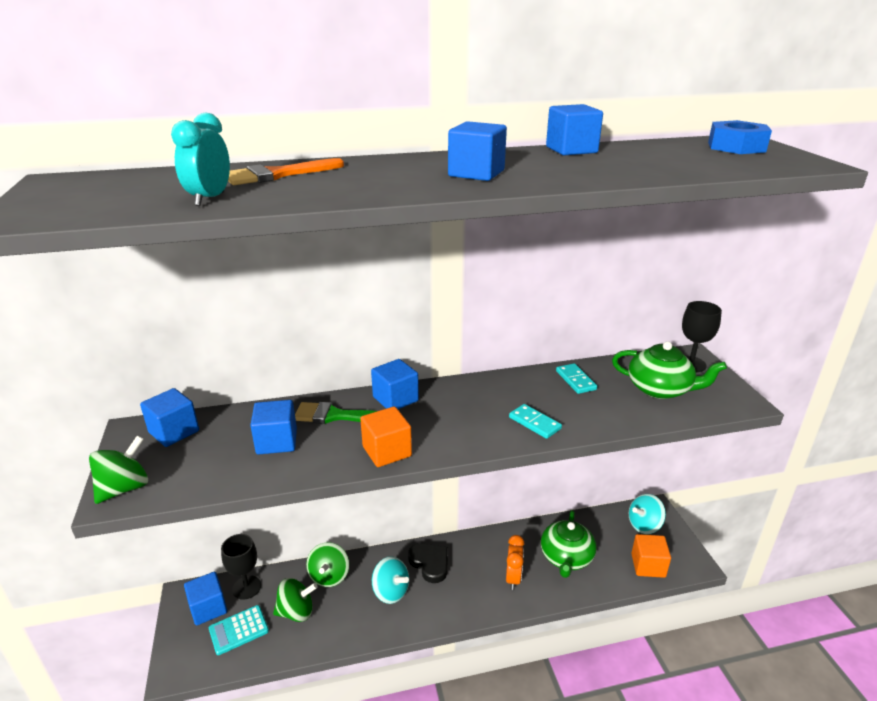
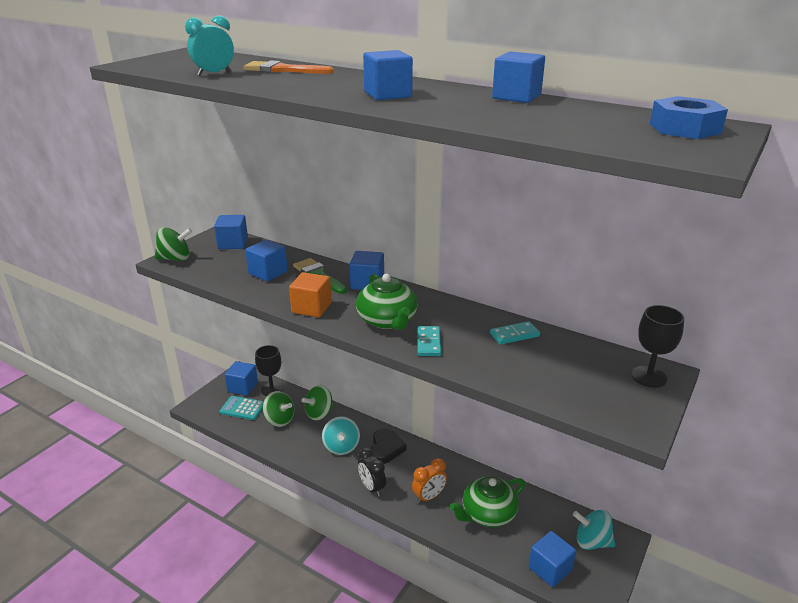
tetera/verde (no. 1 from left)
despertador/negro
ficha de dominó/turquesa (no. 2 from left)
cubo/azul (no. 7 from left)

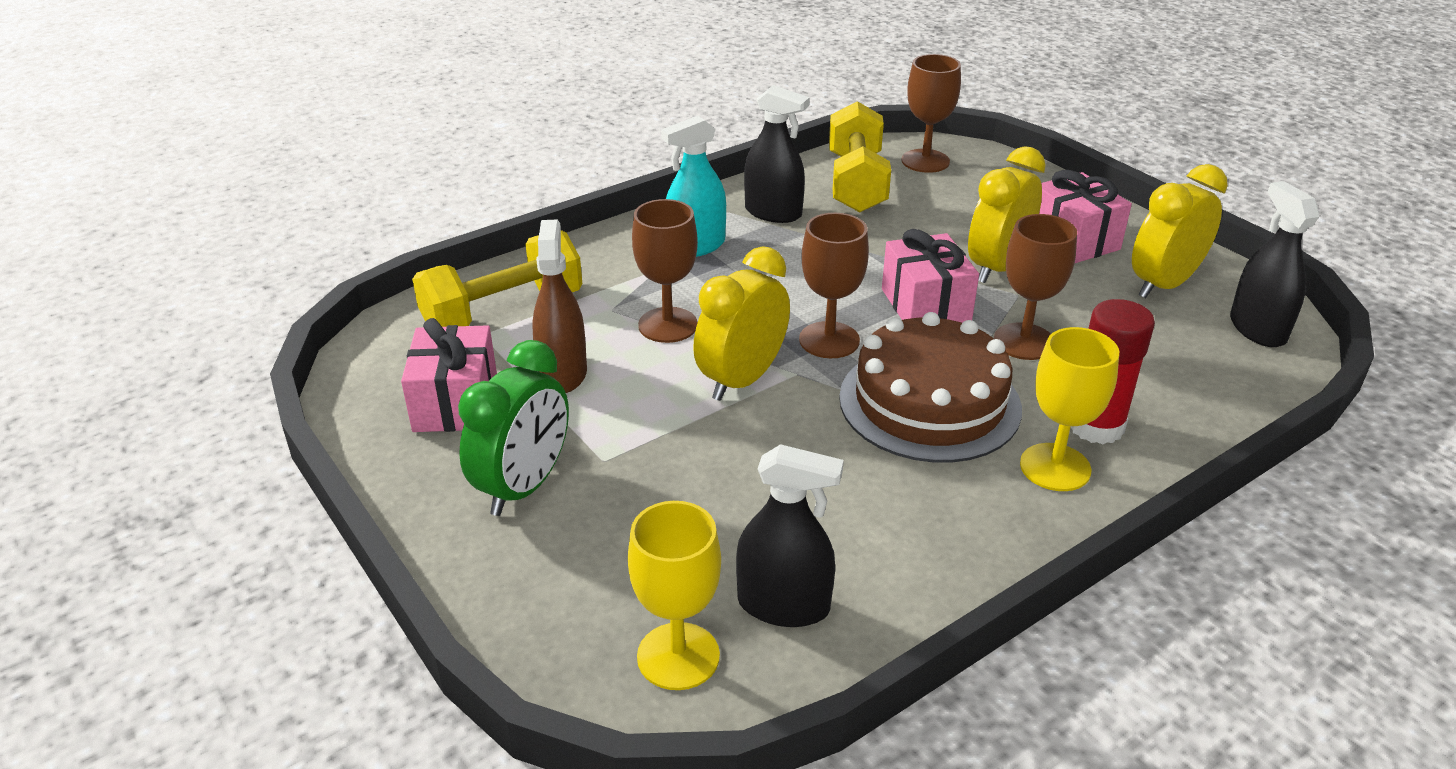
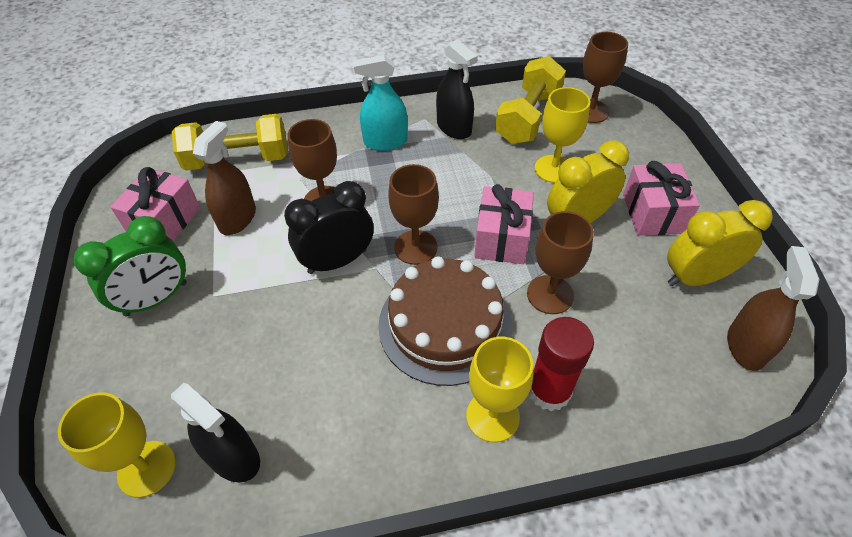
despertador/negro
copa/amarillo (no. 3 from left)
pulverizador/marrón (no. 2 from left)

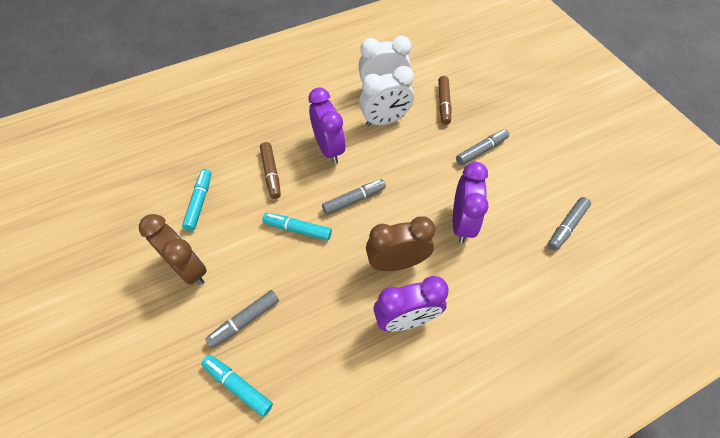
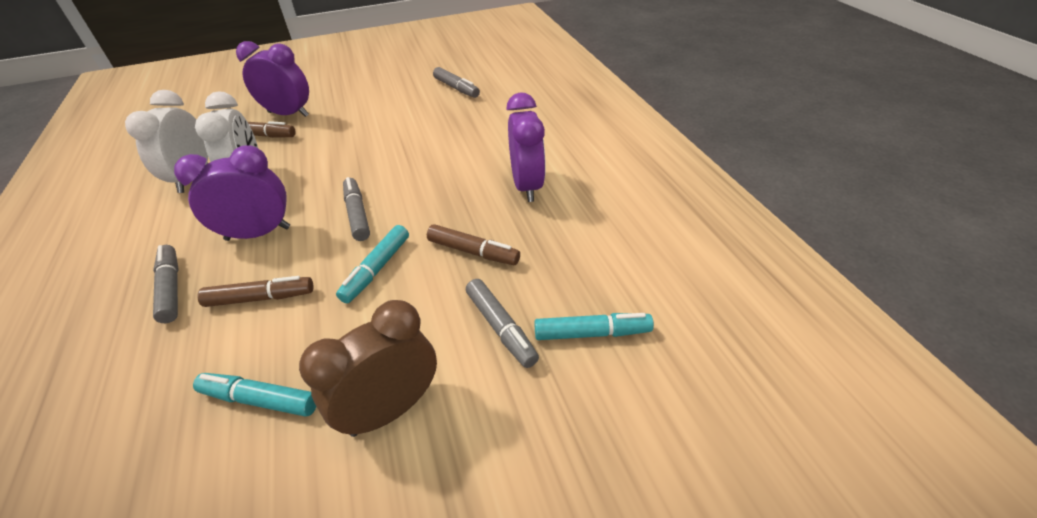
rotulador/gris (no. 1 from left)
despertador/morado (no. 2 from left)
rotulador/marrón (no. 3 from left)
rotulador/turquesa (no. 3 from left)
despertador/marrón (no. 2 from left in the first image)

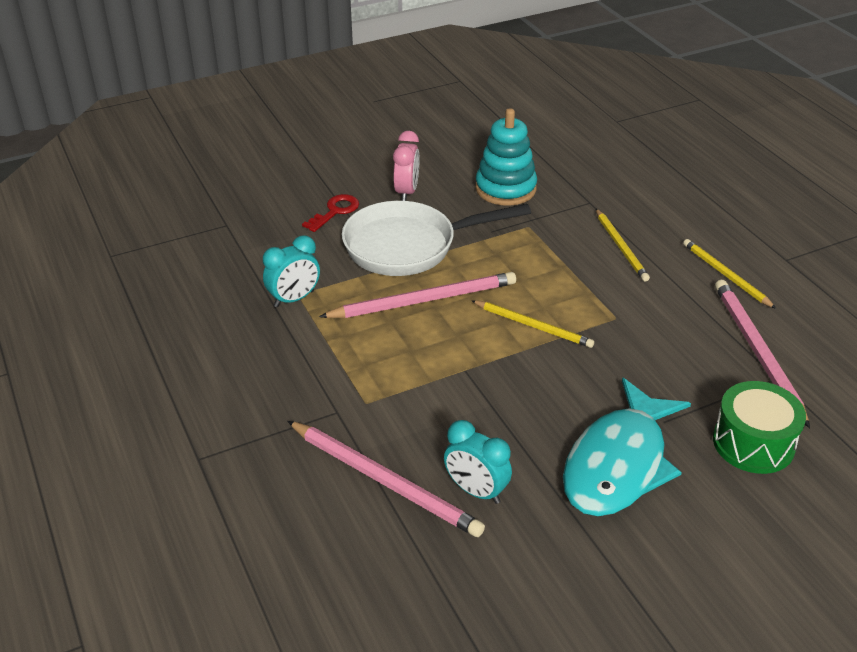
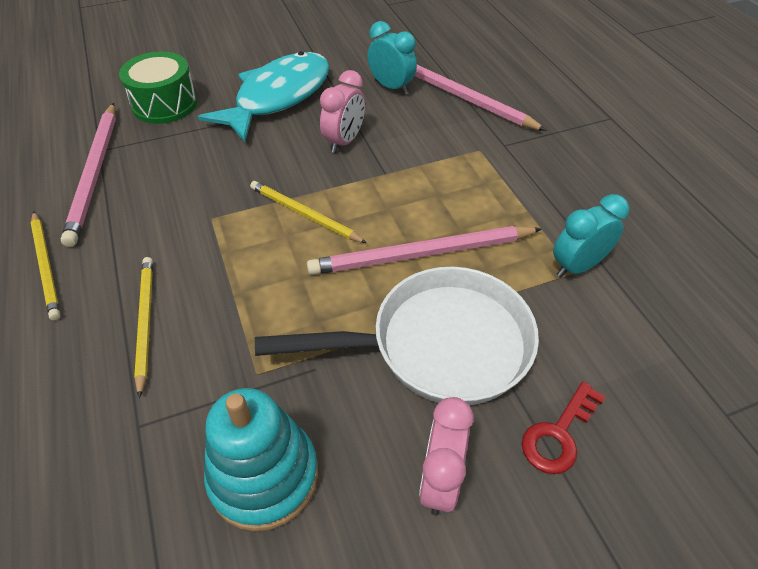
despertador/rosa (no. 1 from left)

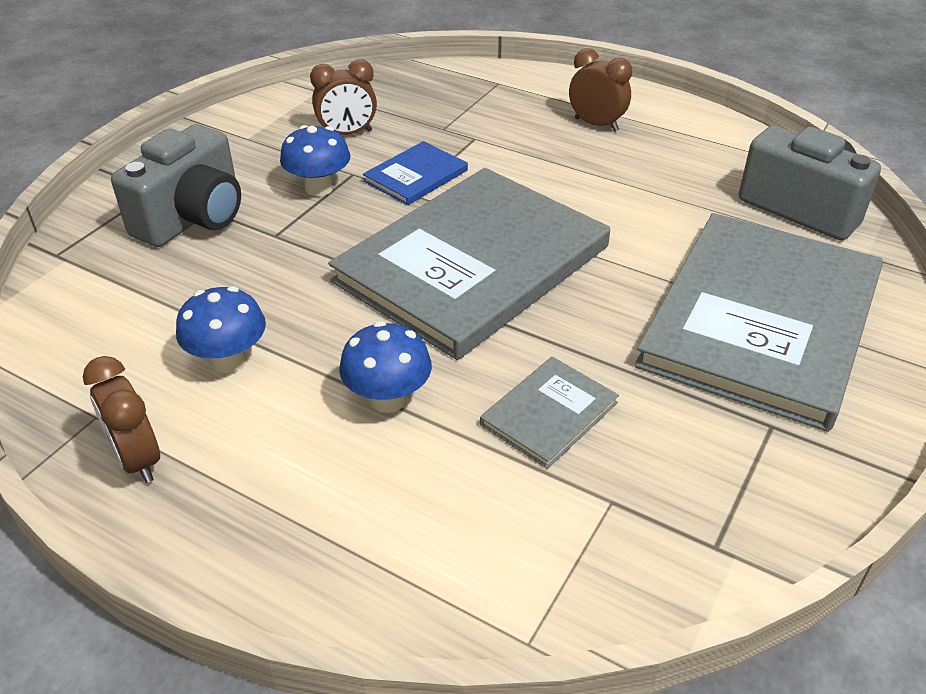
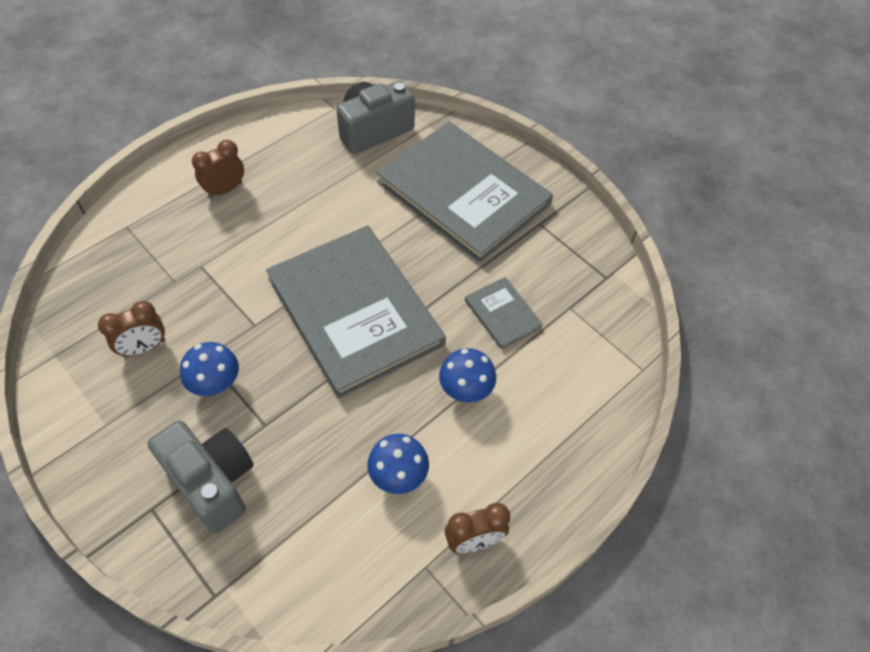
despertador/marrón (no. 1 from left)
libro/azul

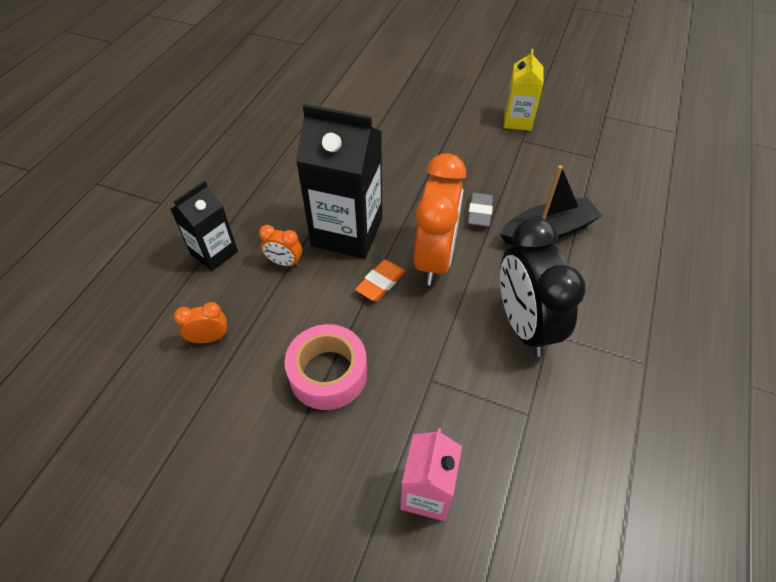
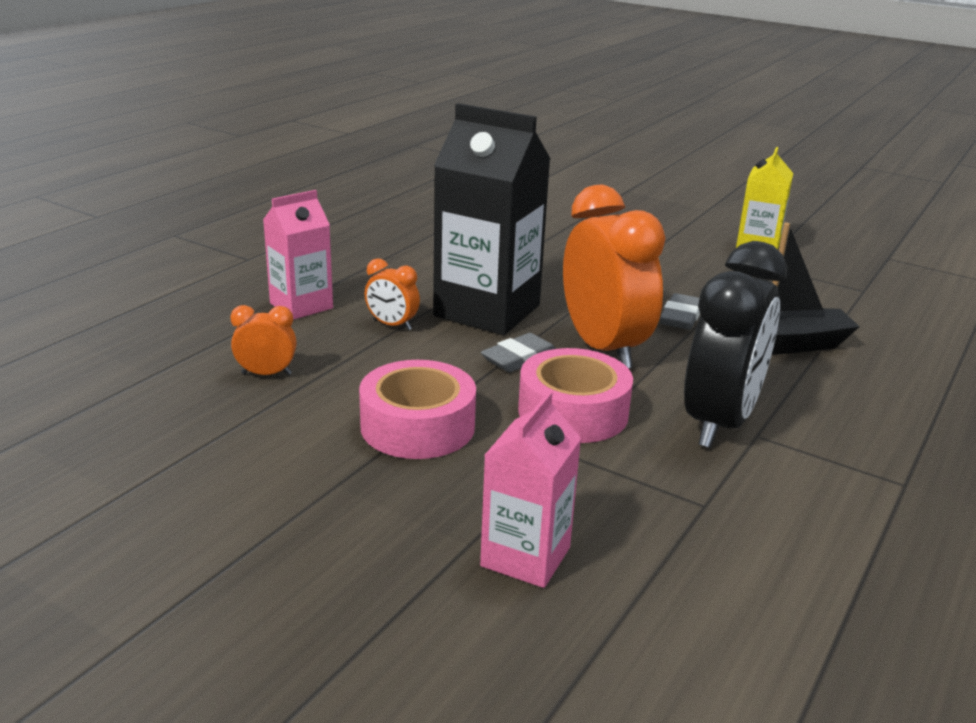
cartón de leche/rosa (no. 1 from left)
goma de borrar/gris (no. 1 from left)
cinta adhesiva/rosa (no. 2 from left)
despertador/naranja (no. 3 from left)
despertador/negro

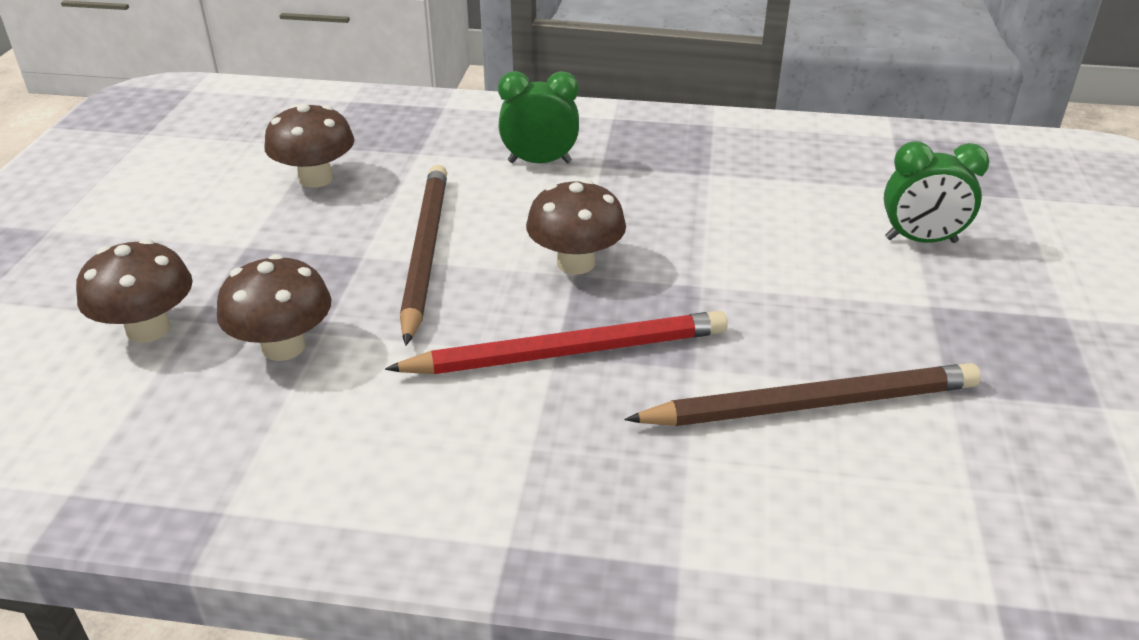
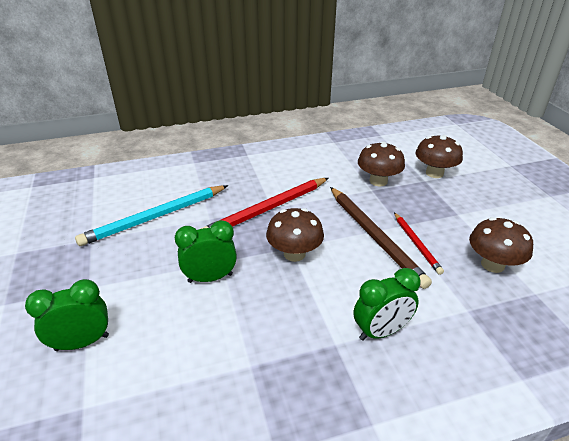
lápiz/turquesa
despertador/verde (no. 2 from left)
lápiz/rojo (no. 2 from left)

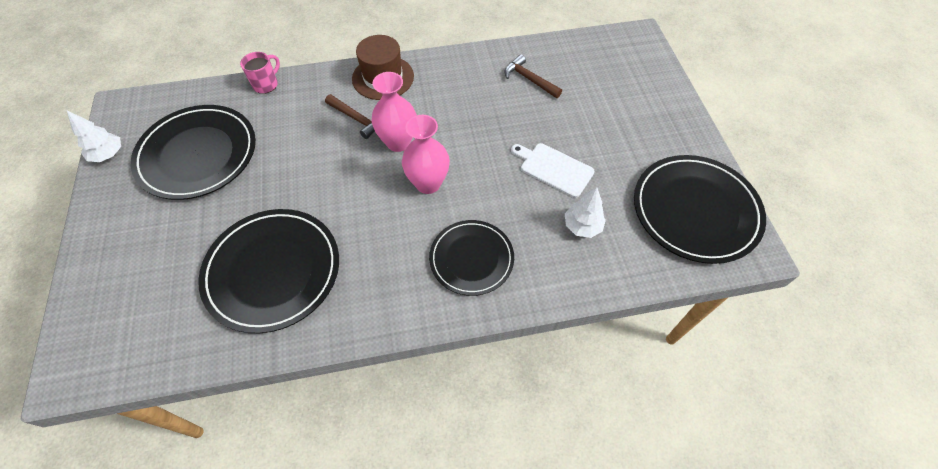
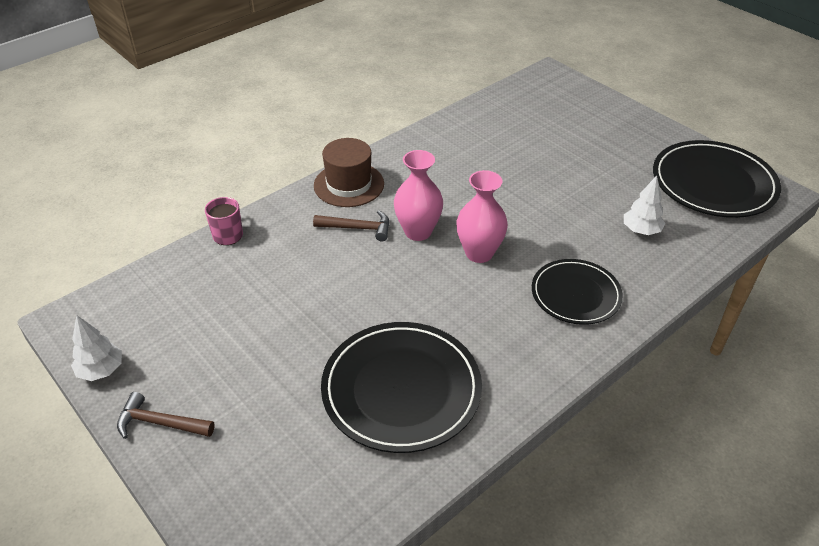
martillo/marrón (no. 1 from left)
plato/negro (no. 1 from left in the first image)
tabla de cortar/blanco

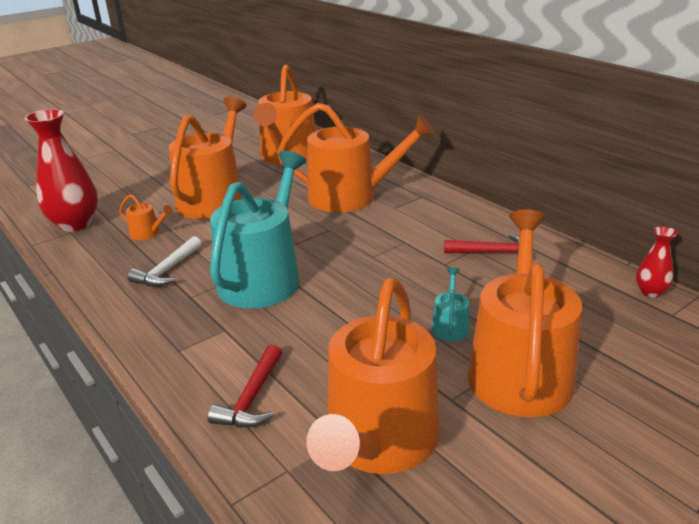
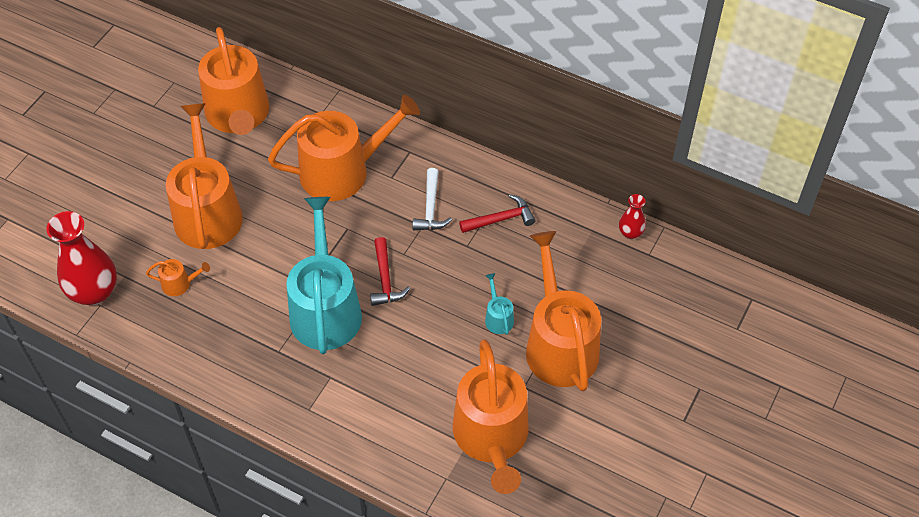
martillo/rojo (no. 1 from left)
martillo/blanco

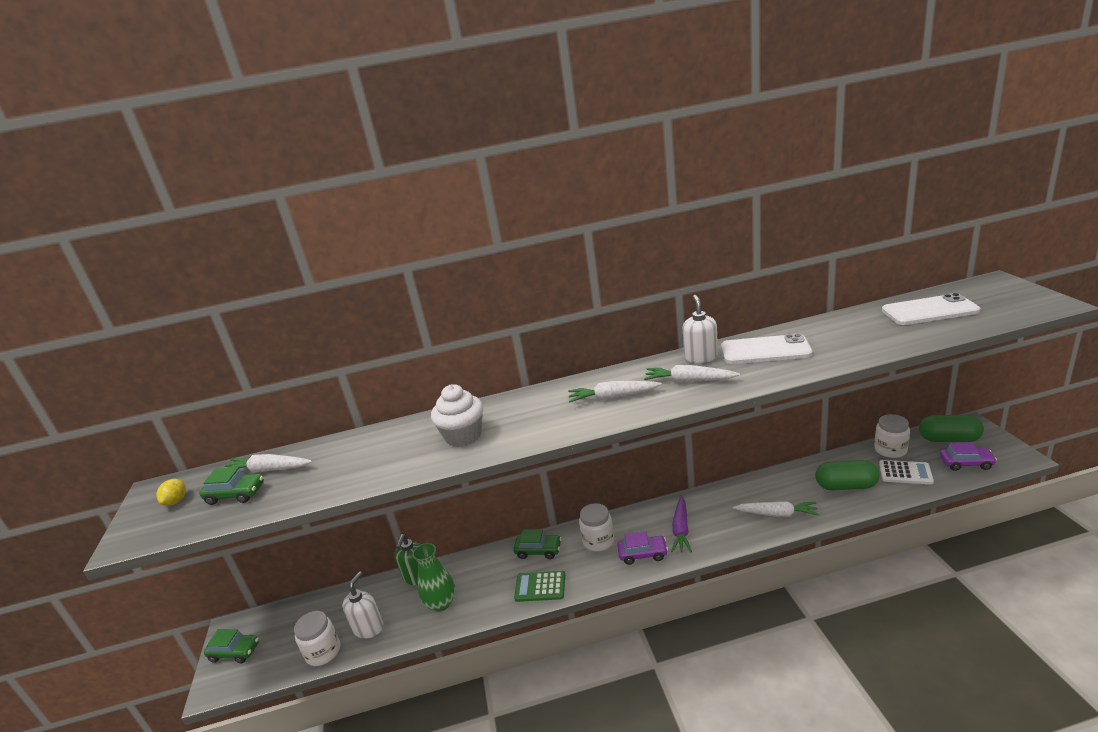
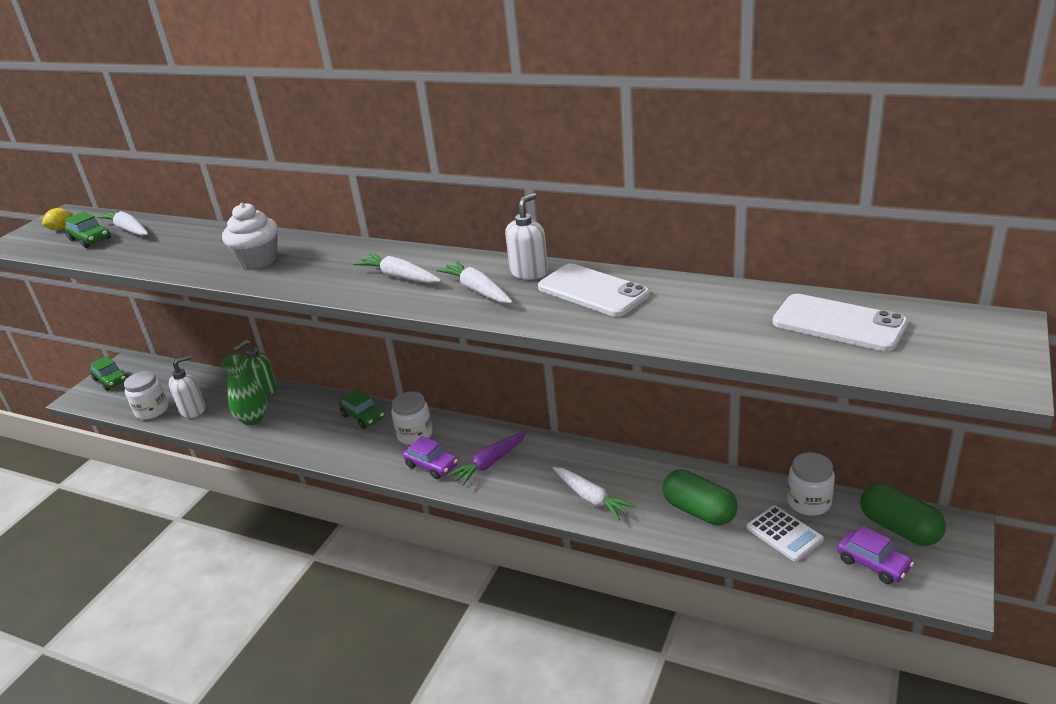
calculadora/verde

